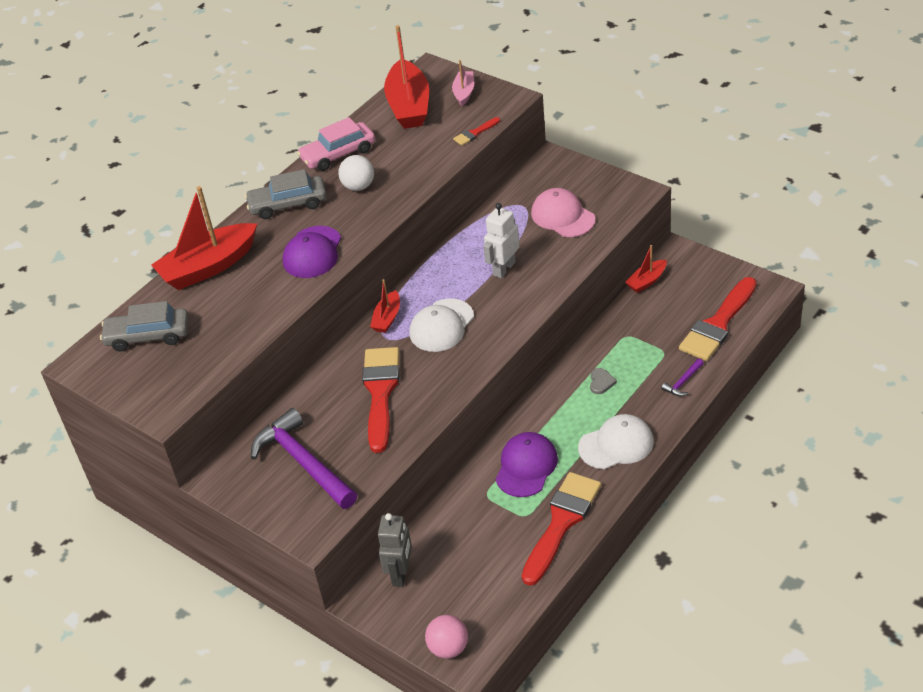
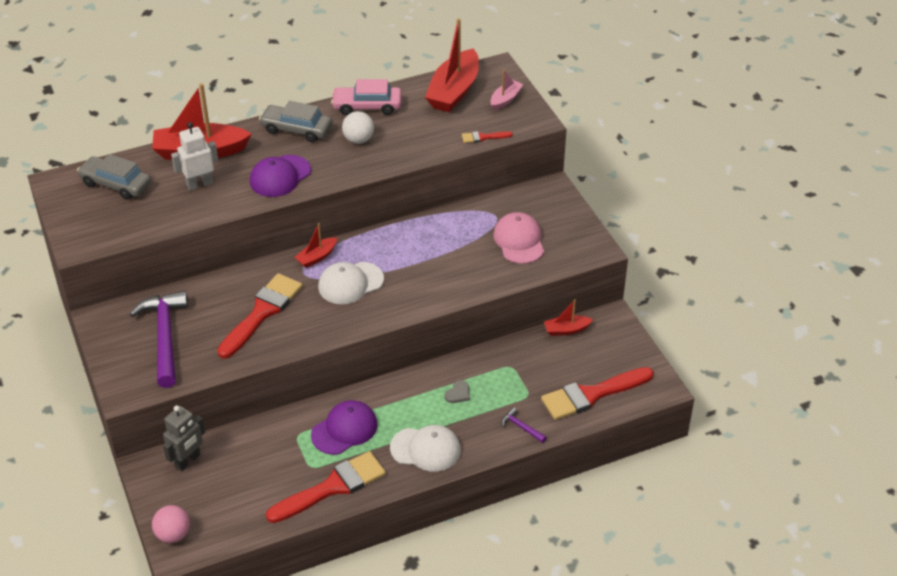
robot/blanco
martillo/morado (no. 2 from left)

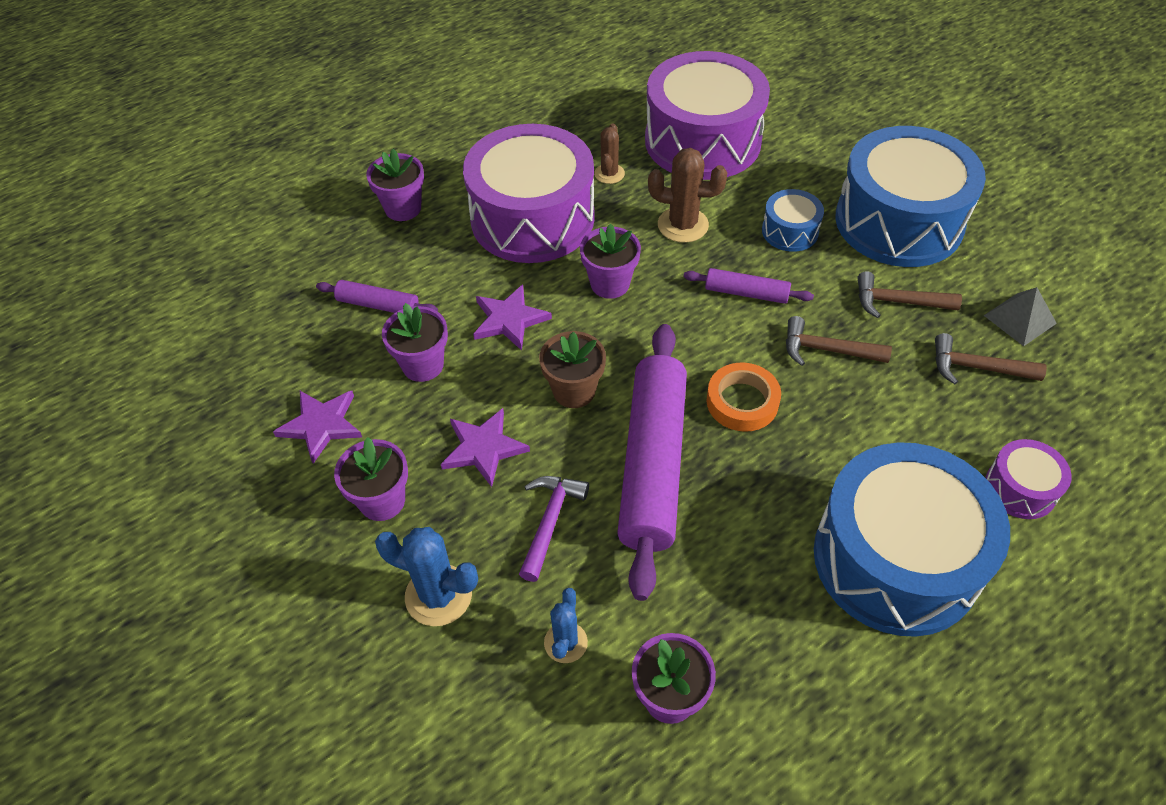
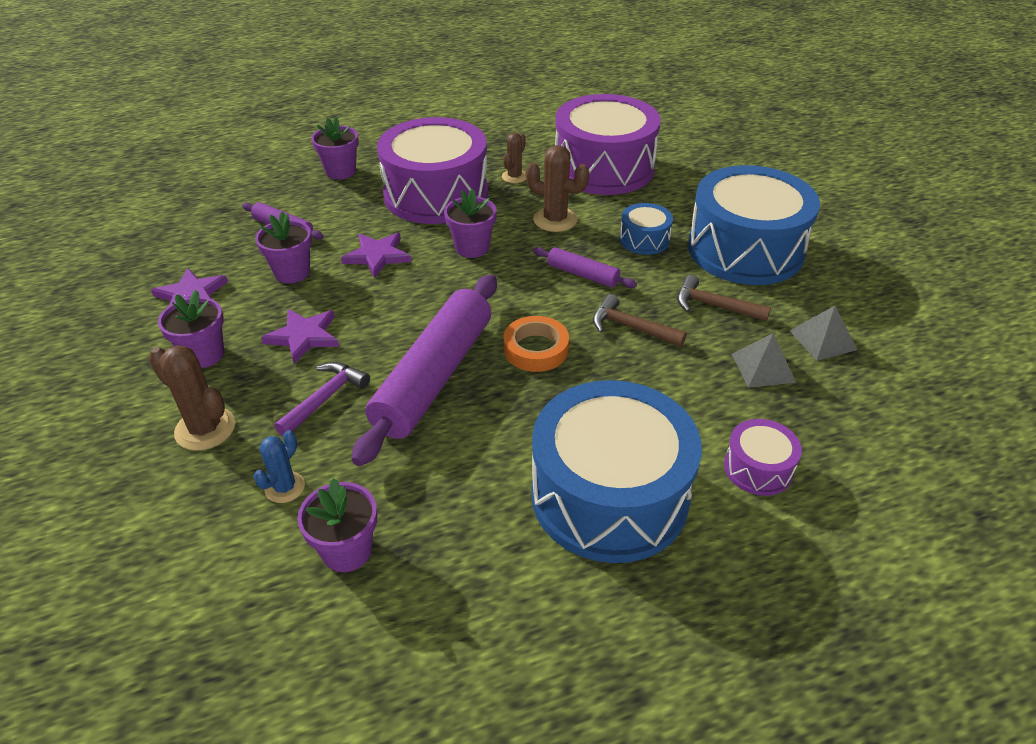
cactus/marrón (no. 1 from left)
pirámide/gris (no. 1 from left)
maceta/marrón

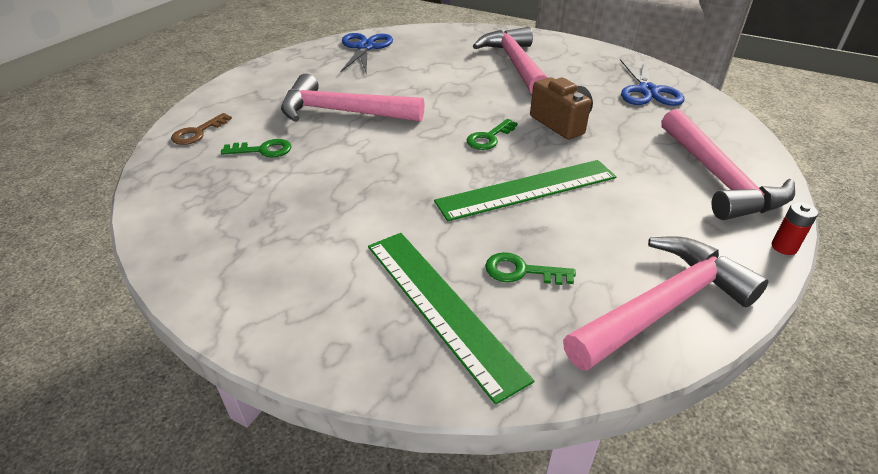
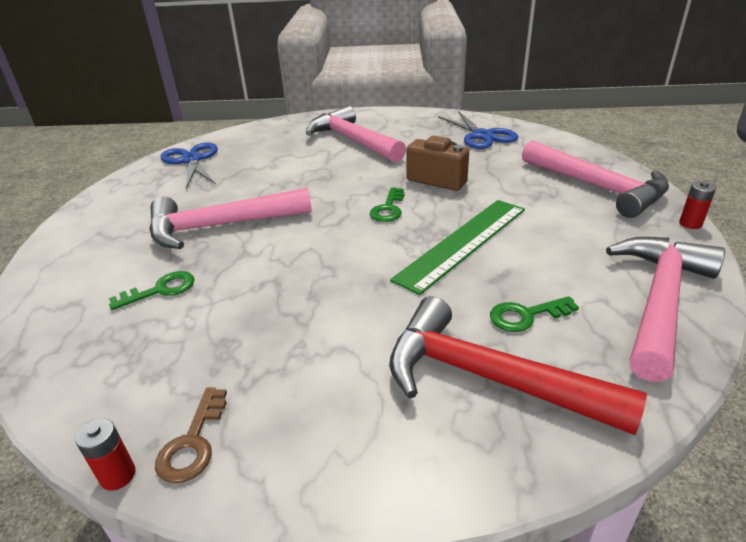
pila/rojo (no. 1 from left)
llave/marrón
martillo/rojo

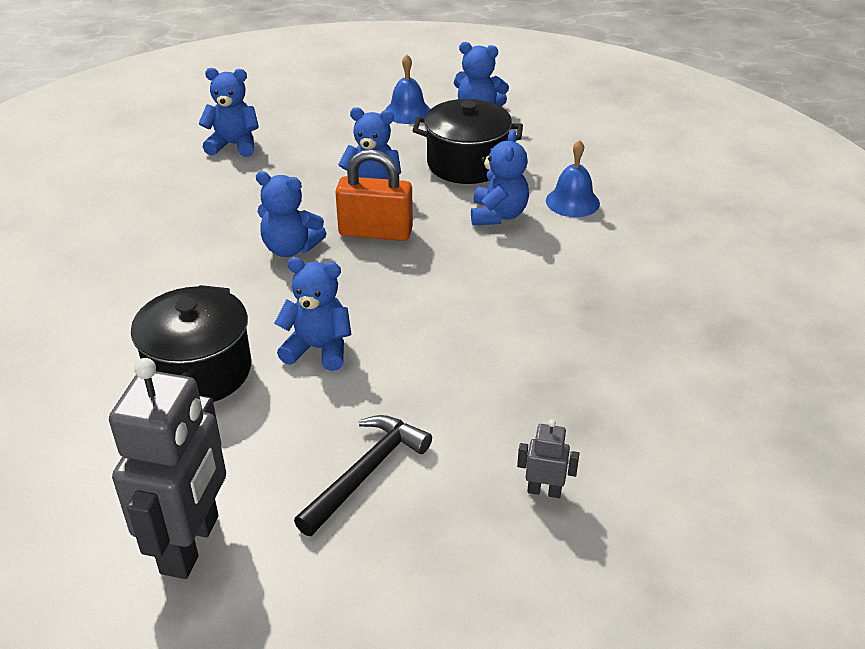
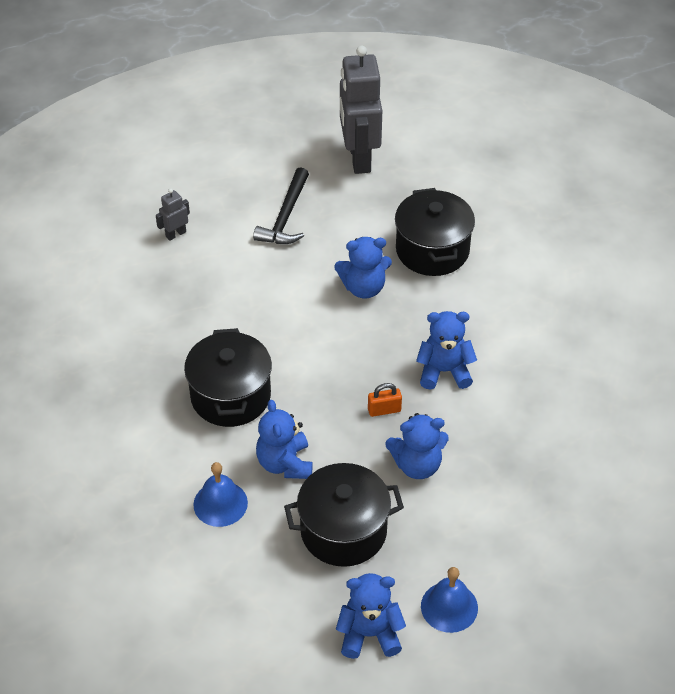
robot/gris (no. 1 from left)
olla/negro (no. 1 from left)
candado/naranja
osito/azul (no. 1 from left in the first image)

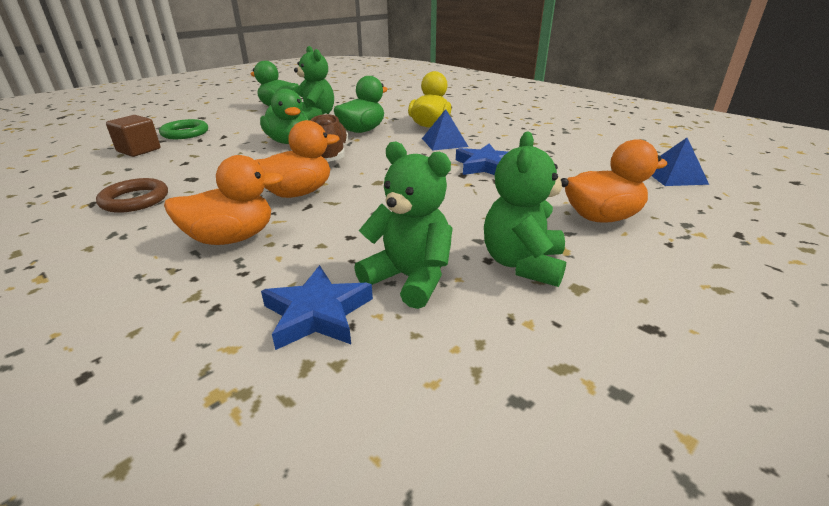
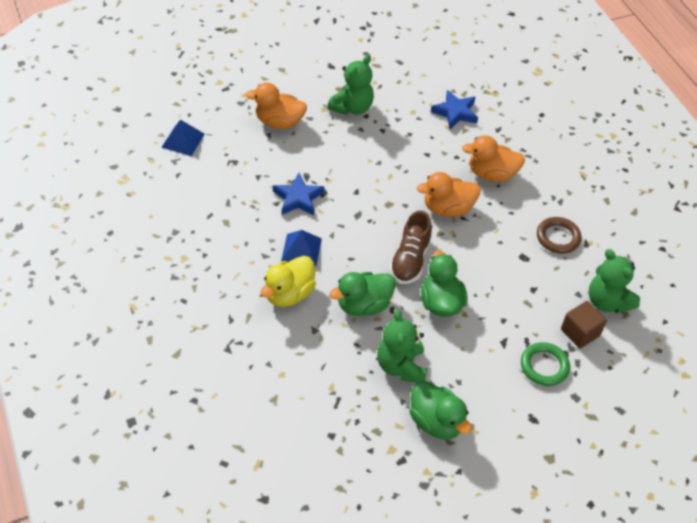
osito/verde (no. 3 from left)

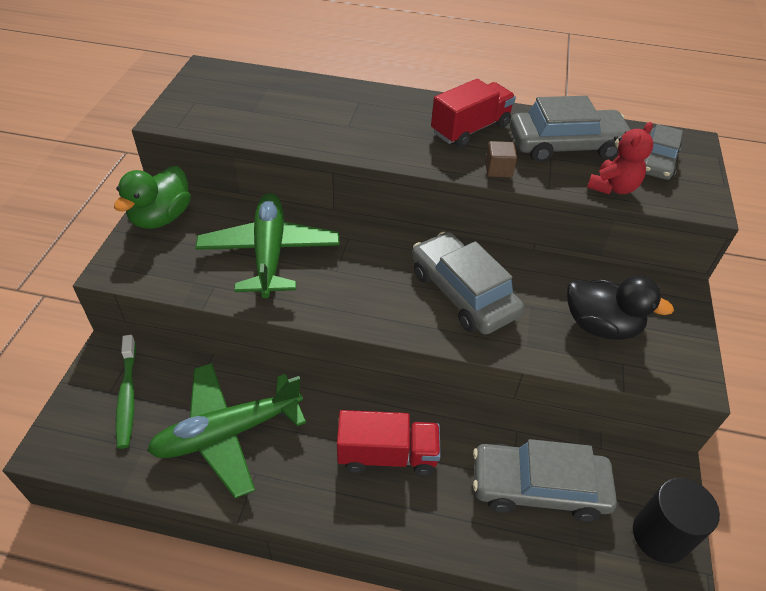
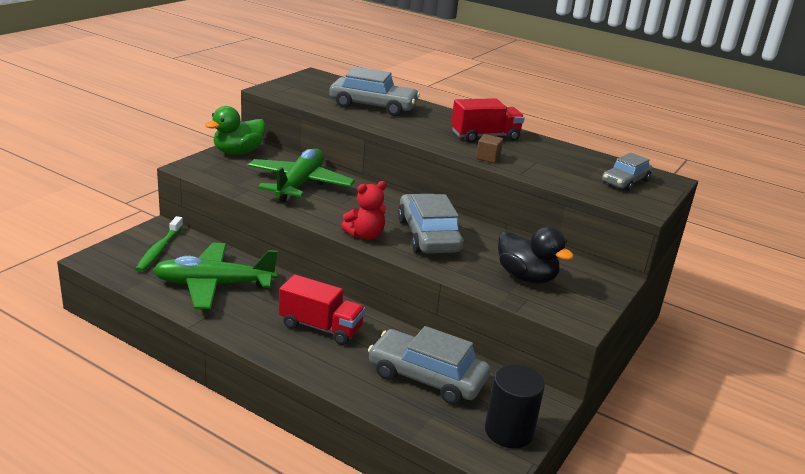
coche/gris (no. 1 from left)
osito/rojo

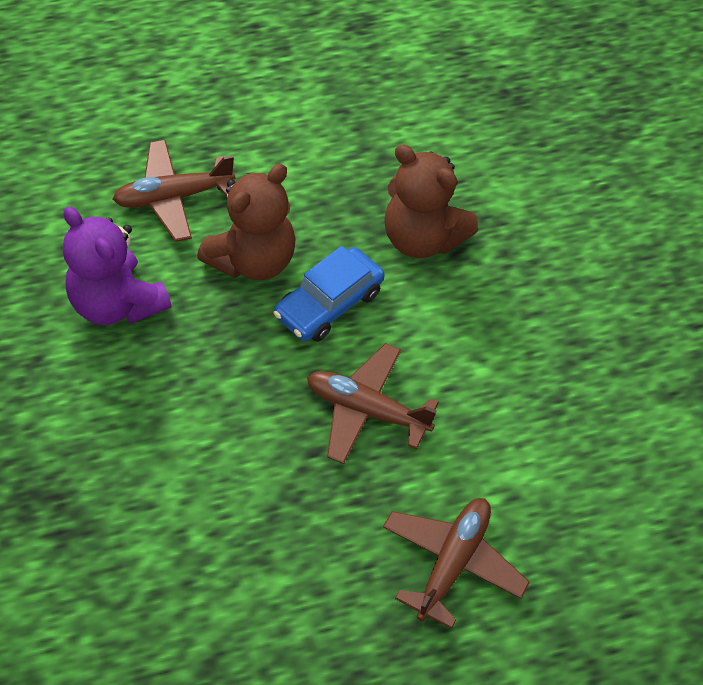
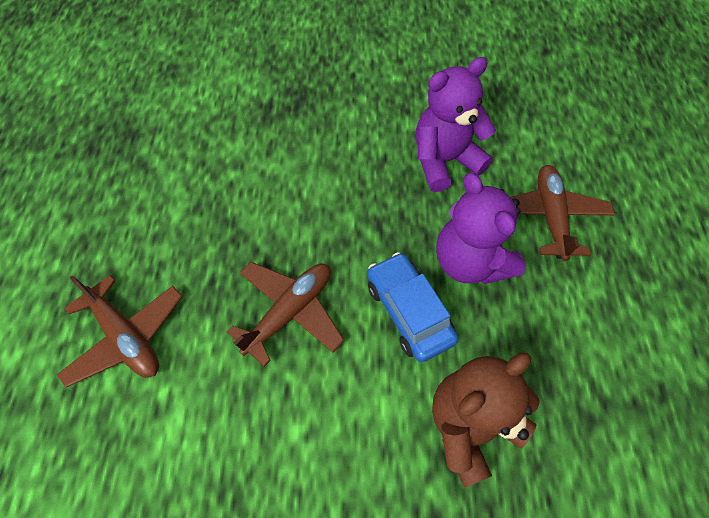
osito/morado (no. 2 from left)

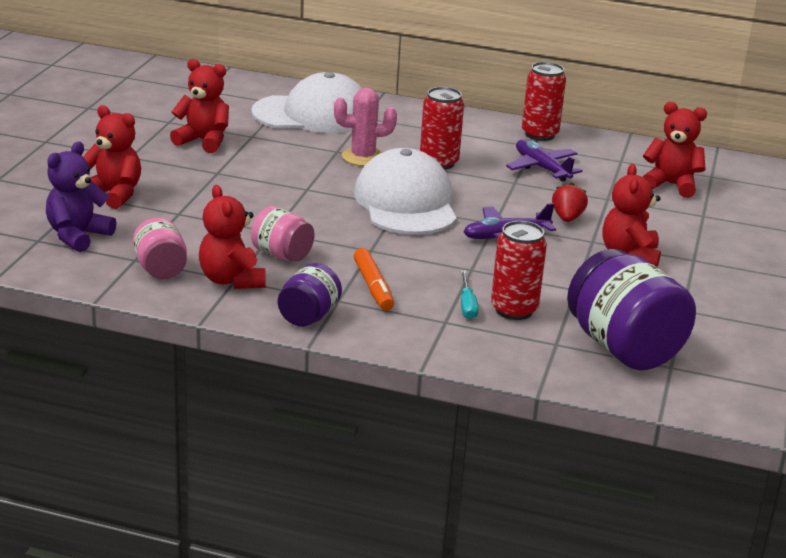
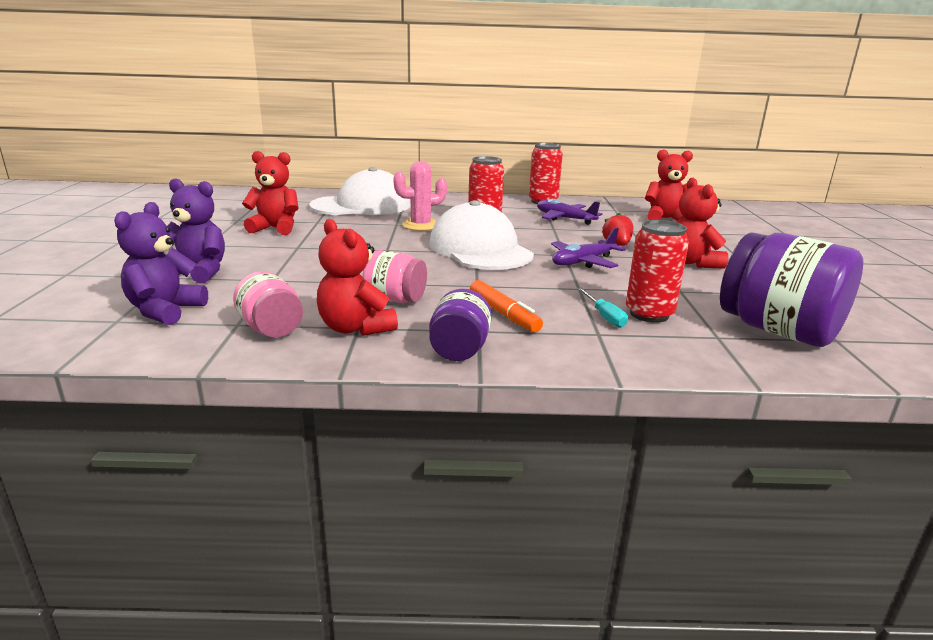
osito/morado (no. 2 from left)

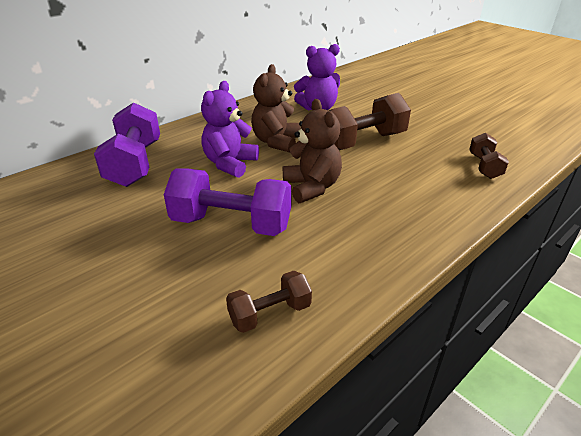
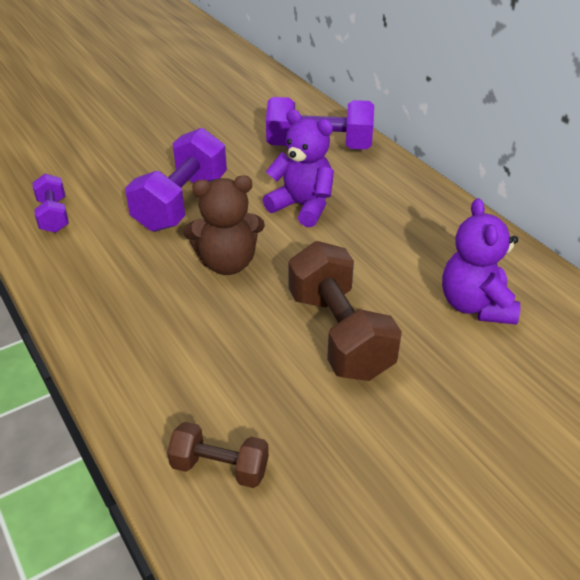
mancuerna/morado (no. 1 from left)
osito/marrón (no. 1 from left in the first image)

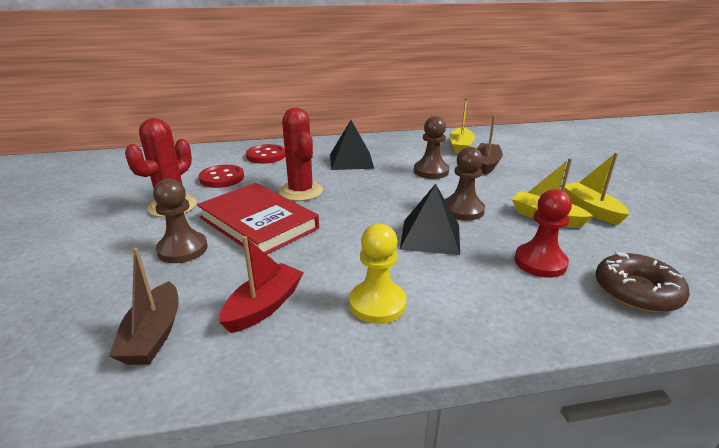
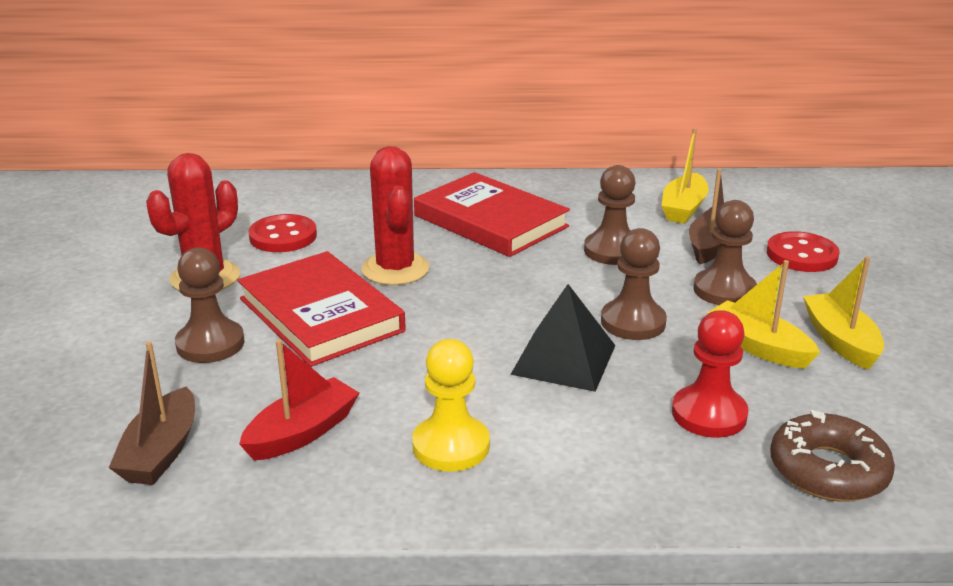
libro/rojo (no. 2 from left)
peón/marrón (no. 4 from left)
botón/rojo (no. 2 from left)

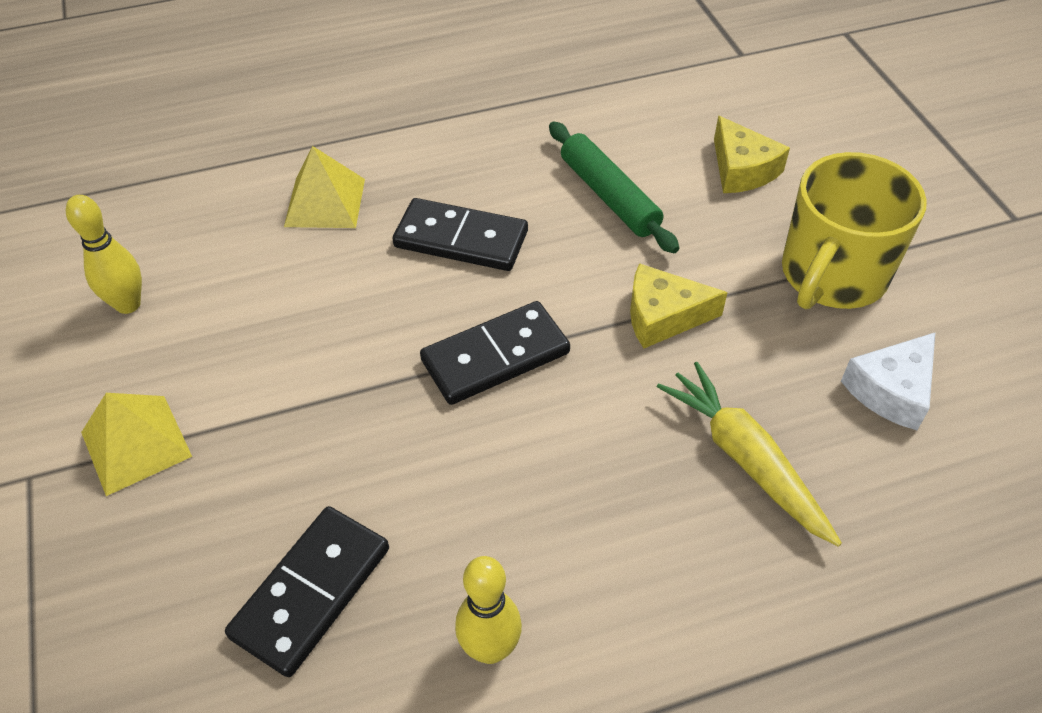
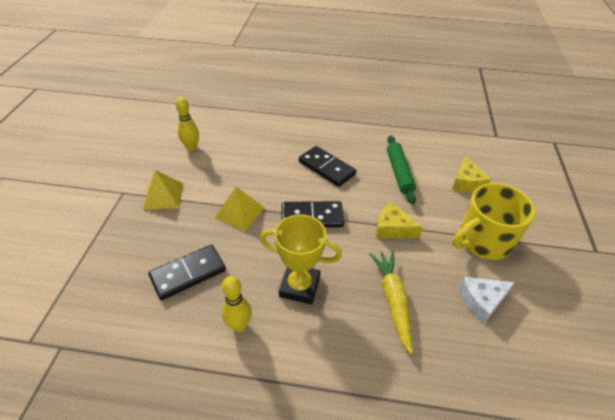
pirámide/amarillo (no. 2 from left)
trofeo/amarillo

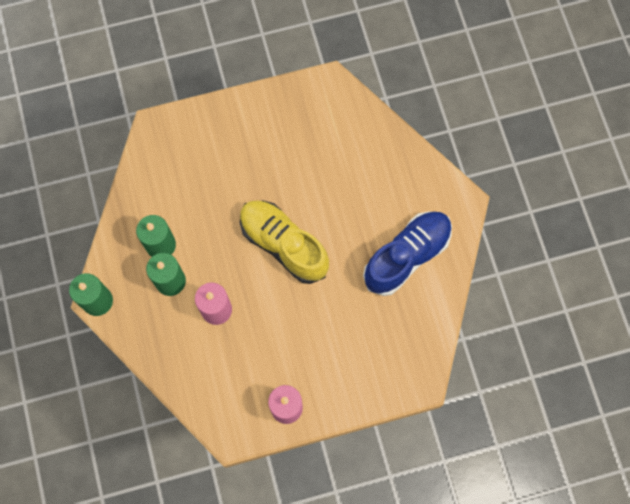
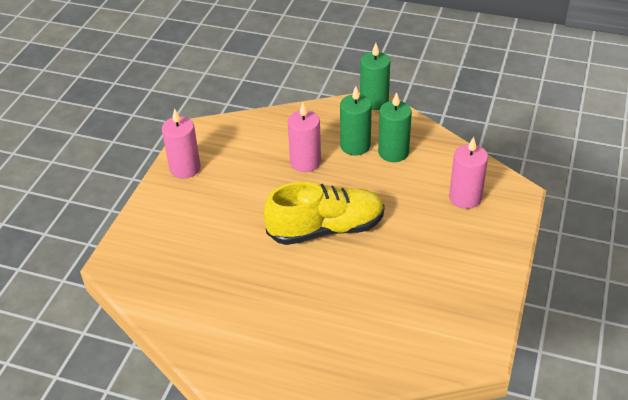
vela/rosa (no. 3 from left)
zapato/azul

